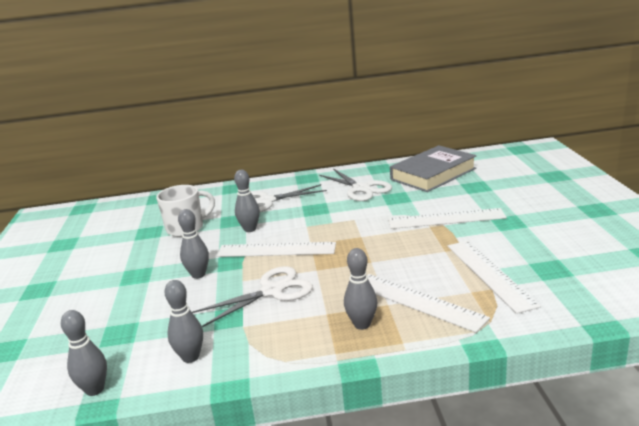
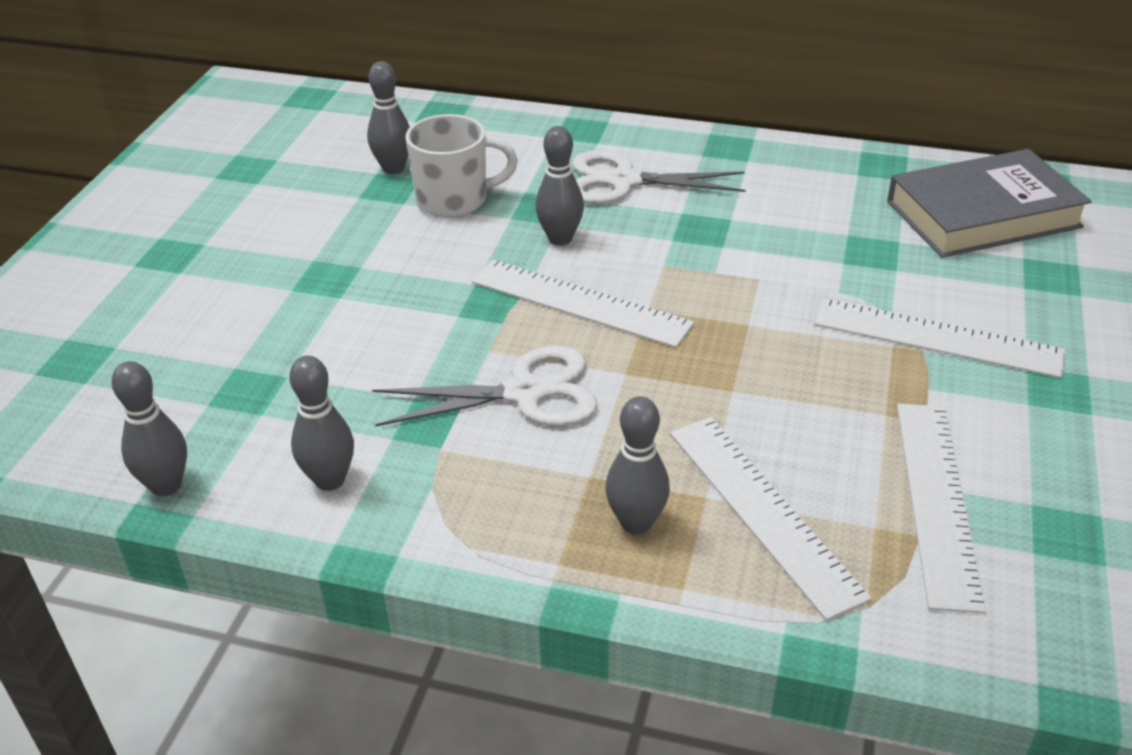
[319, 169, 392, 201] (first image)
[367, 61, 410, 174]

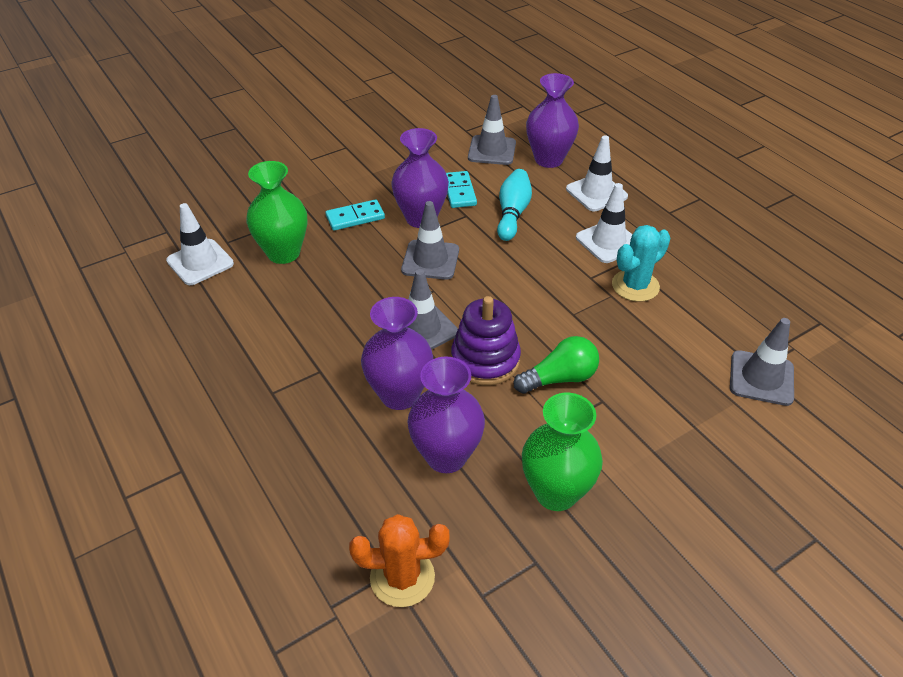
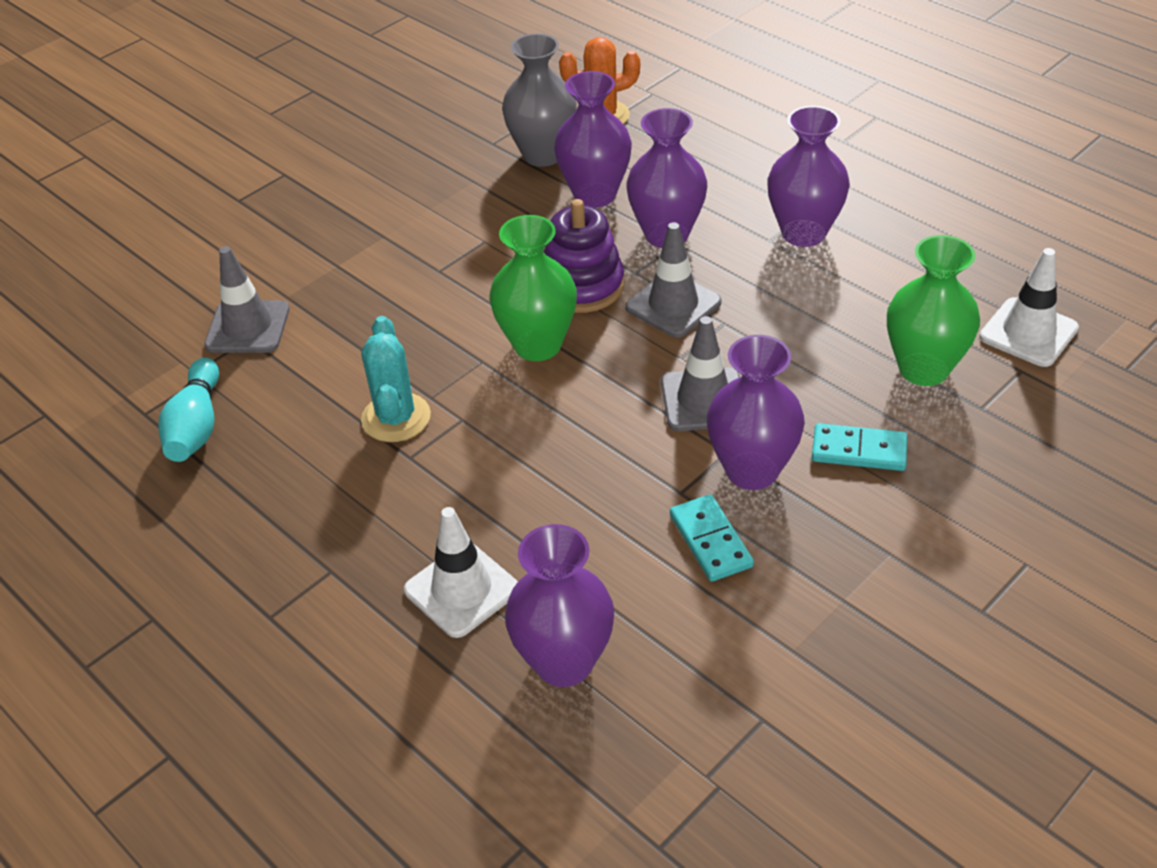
[468, 95, 516, 165] (first image)
[158, 358, 219, 462]
[576, 183, 633, 263] (first image)
[812, 423, 907, 471]
[361, 316, 431, 442]
[514, 336, 599, 394] (first image)
[489, 215, 577, 361]
[502, 33, 577, 167]
[767, 106, 850, 247]

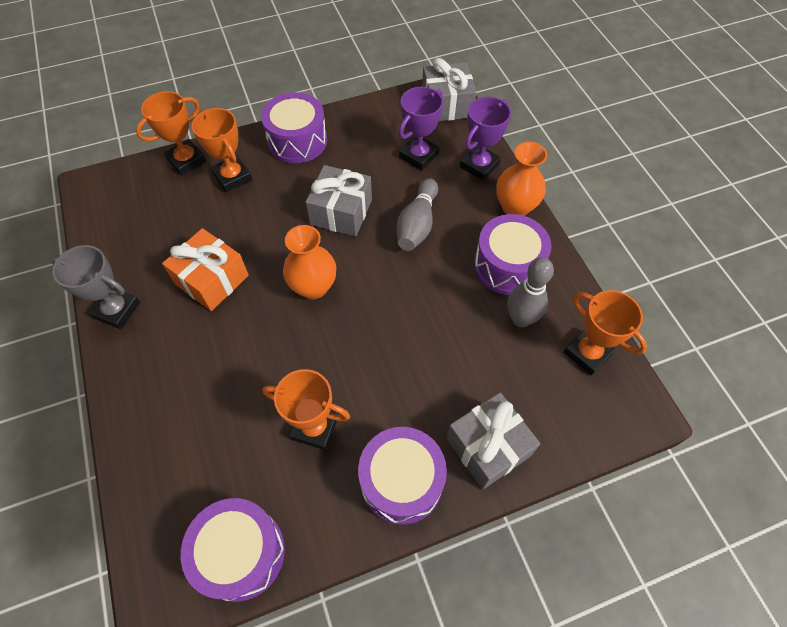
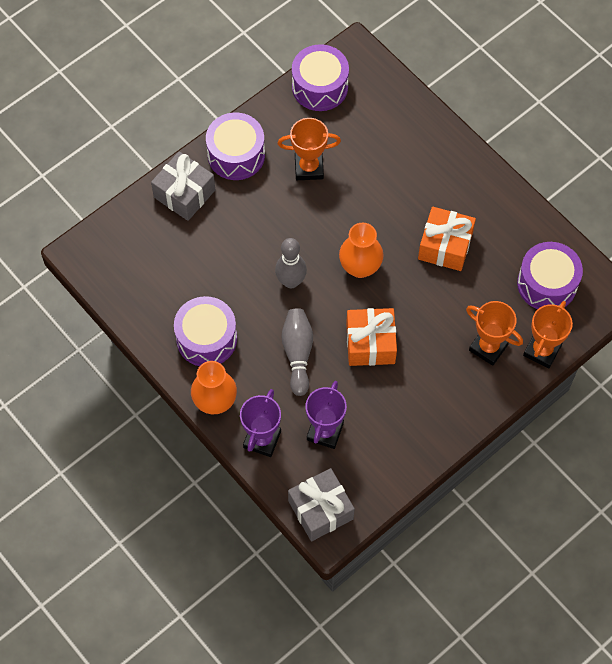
[517, 242, 583, 309]
[346, 308, 397, 366]
[51, 245, 140, 329] (first image)
[275, 238, 307, 288]
[564, 290, 647, 375] (first image)

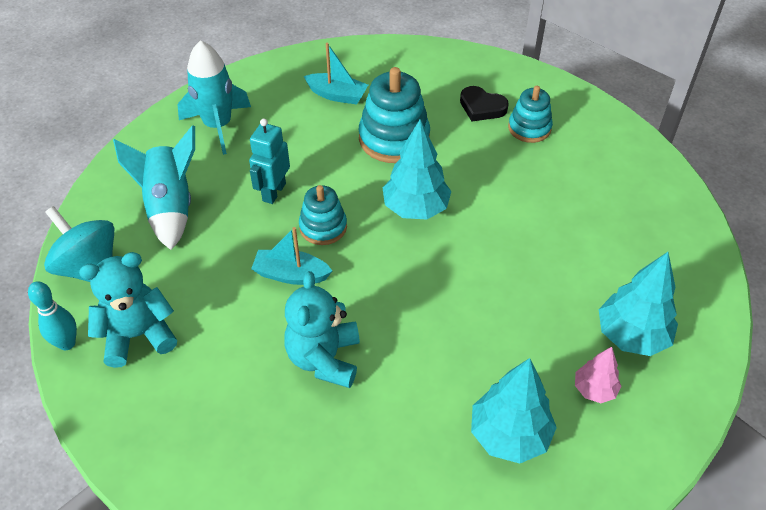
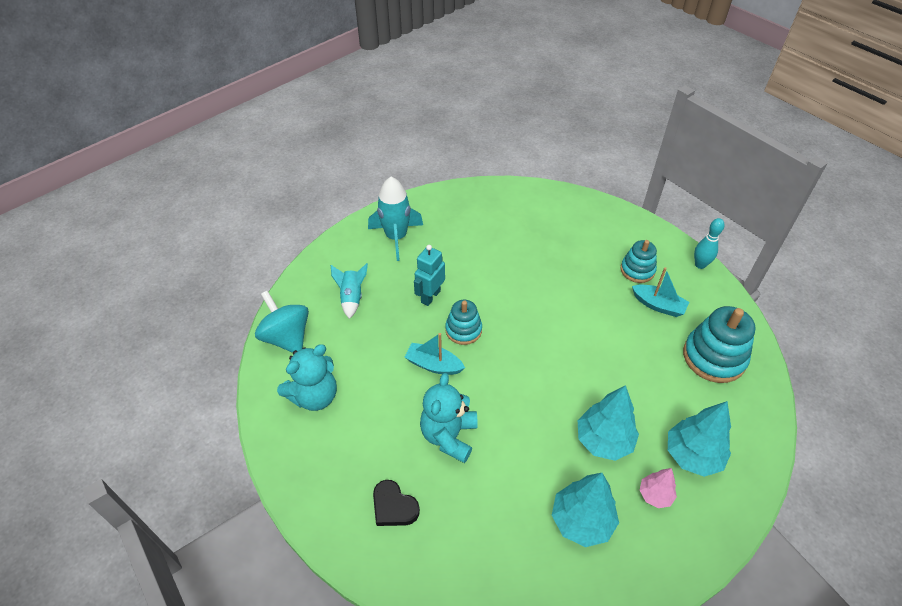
[632, 267, 689, 317]
[683, 306, 756, 383]
[373, 480, 420, 526]
[578, 385, 639, 461]
[331, 263, 368, 319]
[277, 344, 337, 411]
[694, 218, 725, 269]

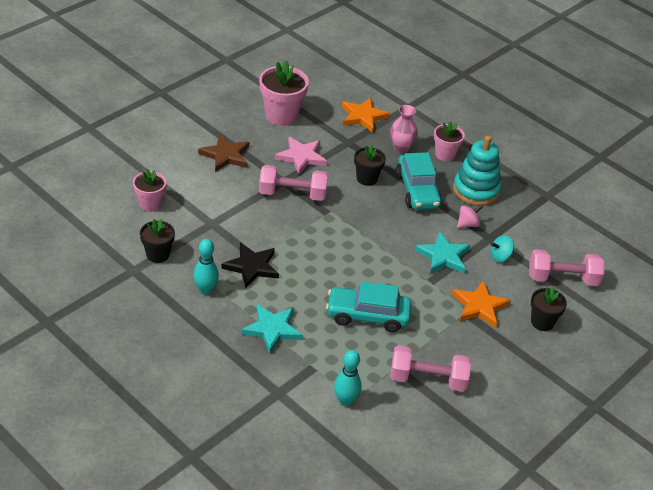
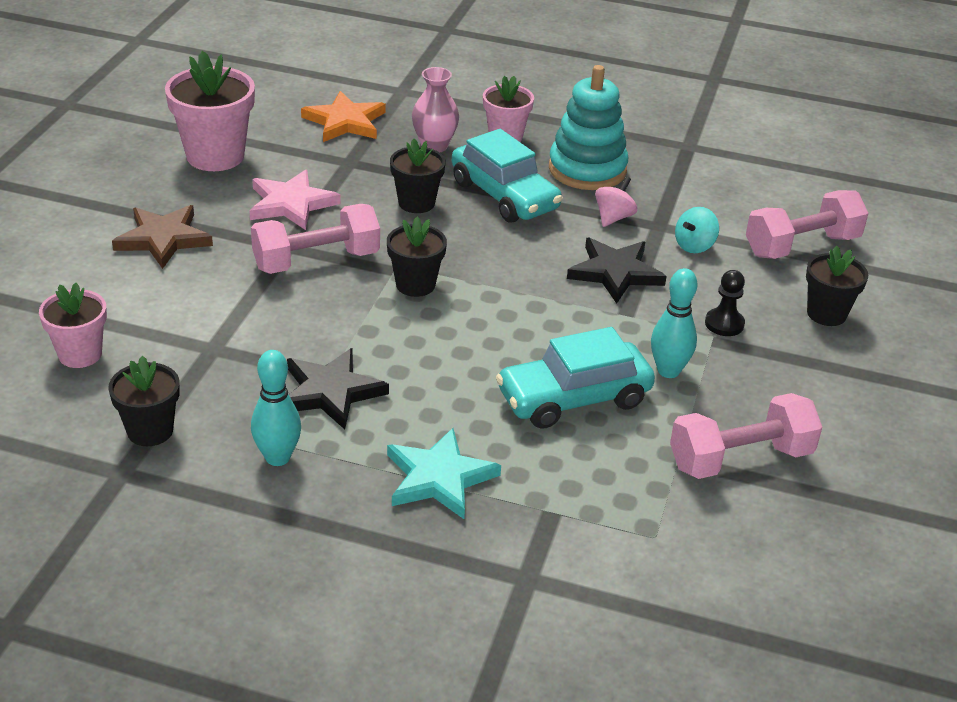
[567, 238, 667, 304]
[705, 270, 745, 336]
[651, 268, 697, 378]
[387, 217, 447, 297]

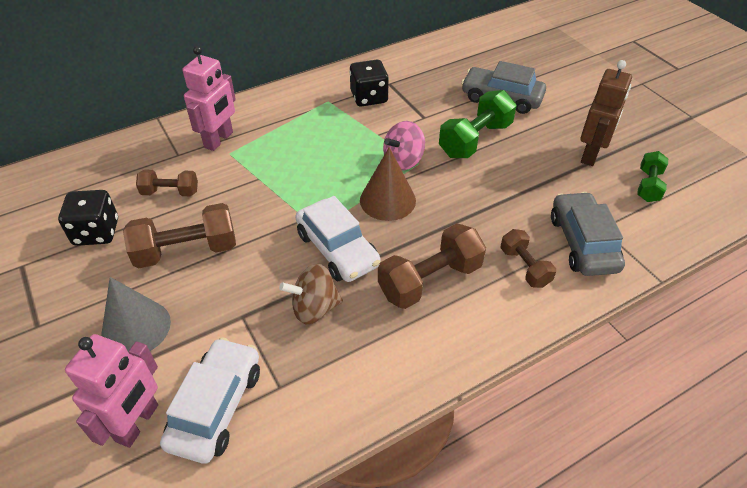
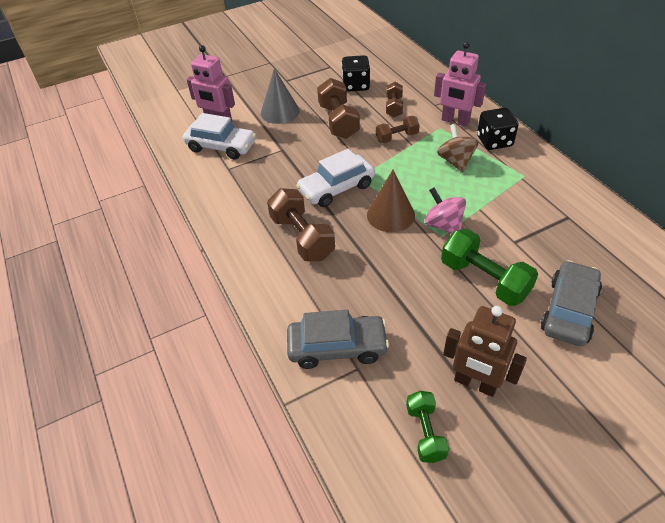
[477, 108, 519, 150]
[406, 391, 449, 463]
[376, 116, 420, 143]
[437, 124, 478, 172]

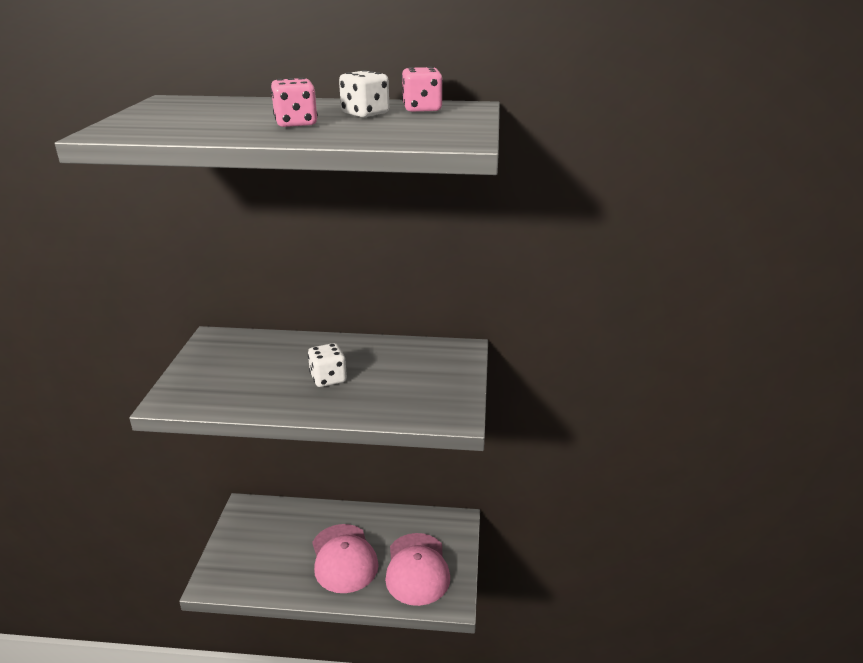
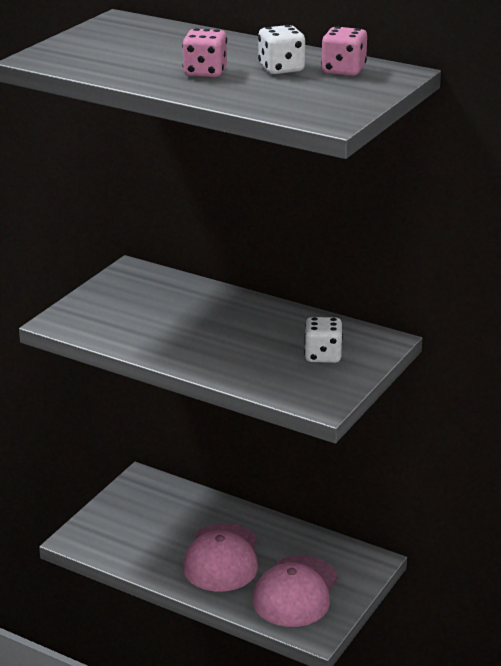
[304, 317, 343, 363]

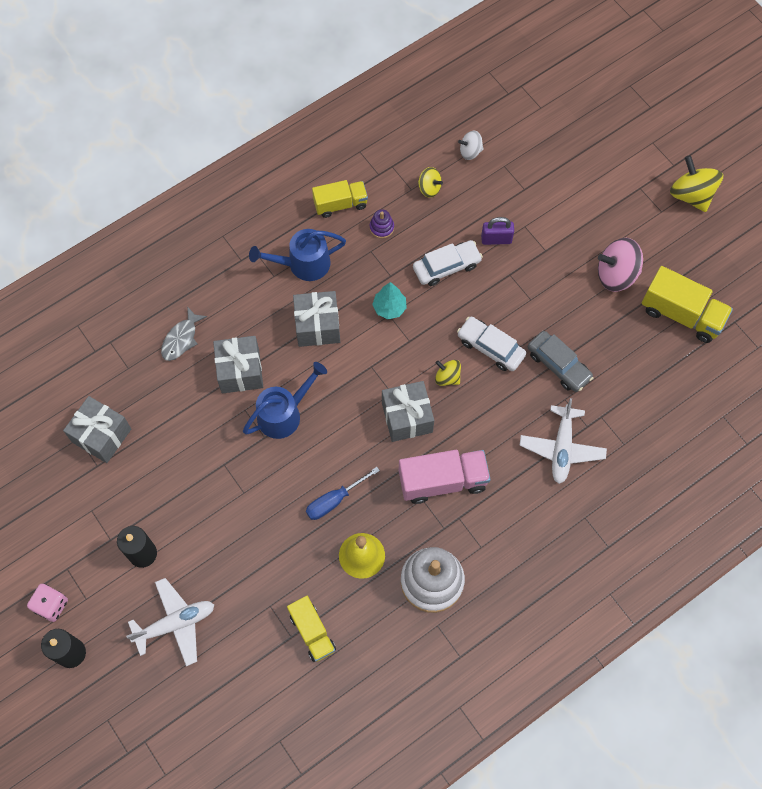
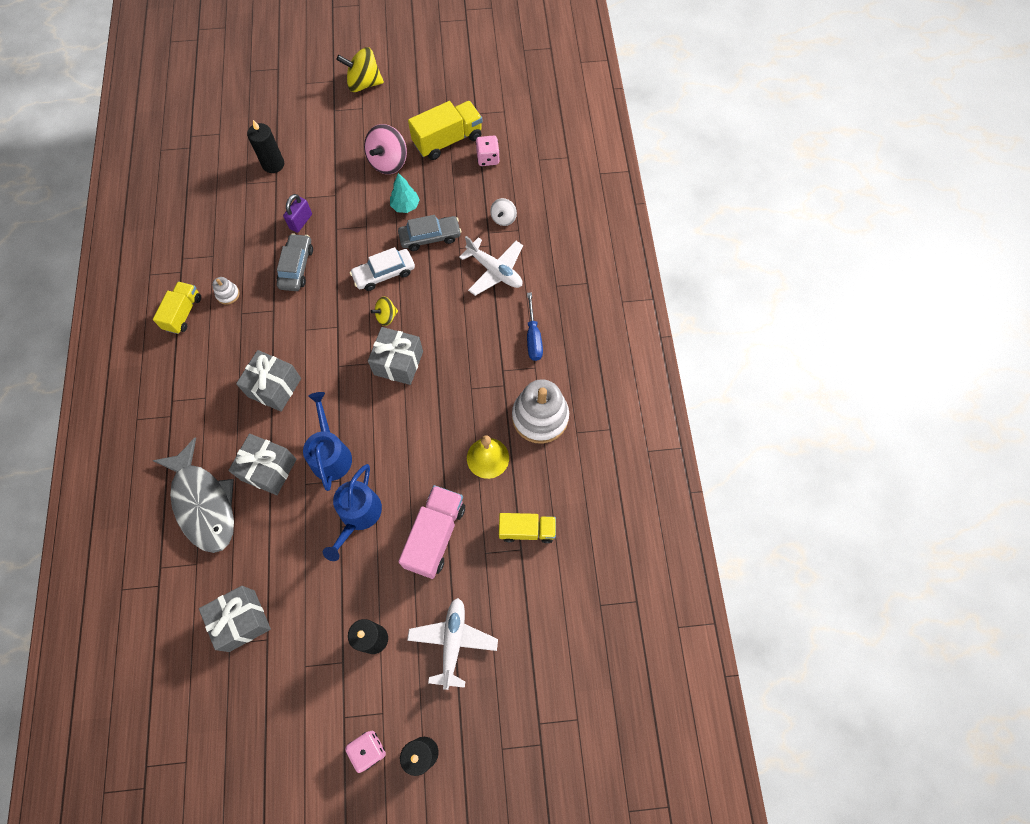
[490, 198, 517, 226]
[418, 167, 443, 198] (first image)
[212, 277, 240, 305]
[323, 464, 382, 561]
[277, 233, 313, 291]
[390, 173, 419, 213]
[152, 438, 234, 553]
[398, 485, 465, 579]
[527, 292, 543, 361]
[247, 120, 284, 173]
[476, 135, 500, 166]

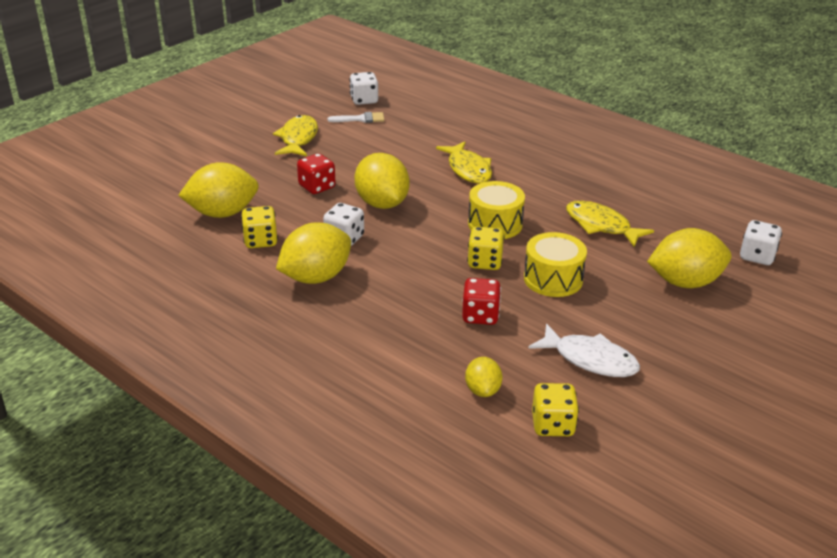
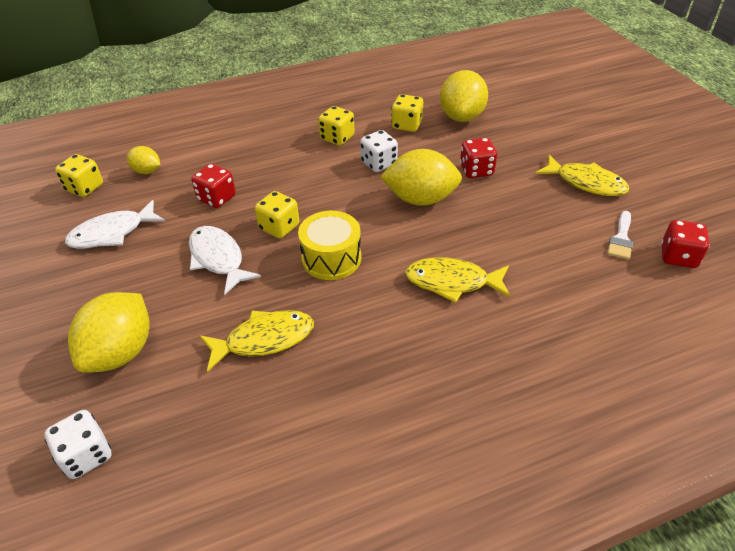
[661, 220, 710, 268]
[318, 106, 355, 146]
[189, 226, 261, 294]

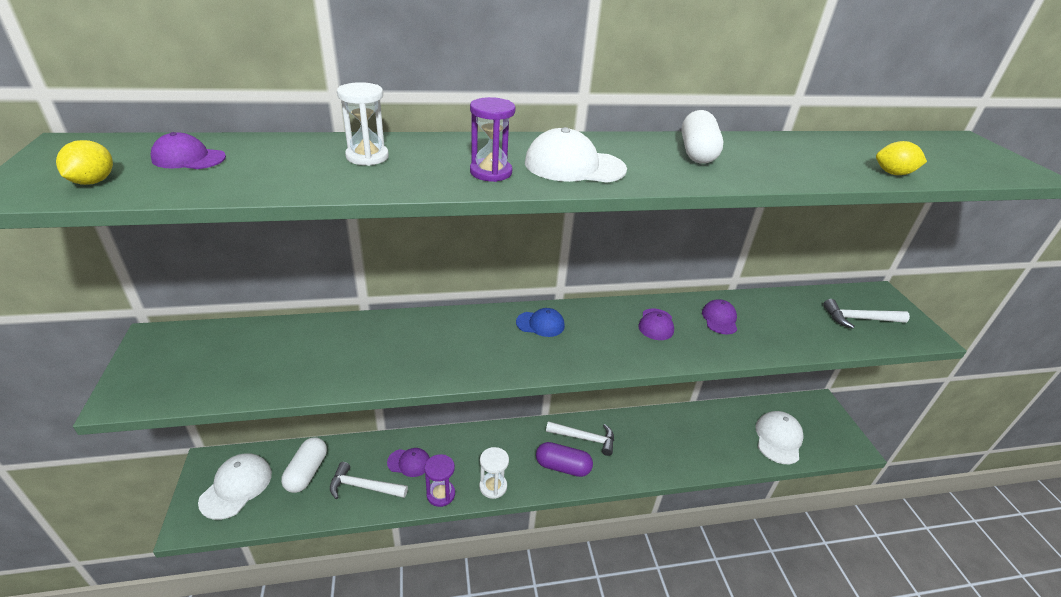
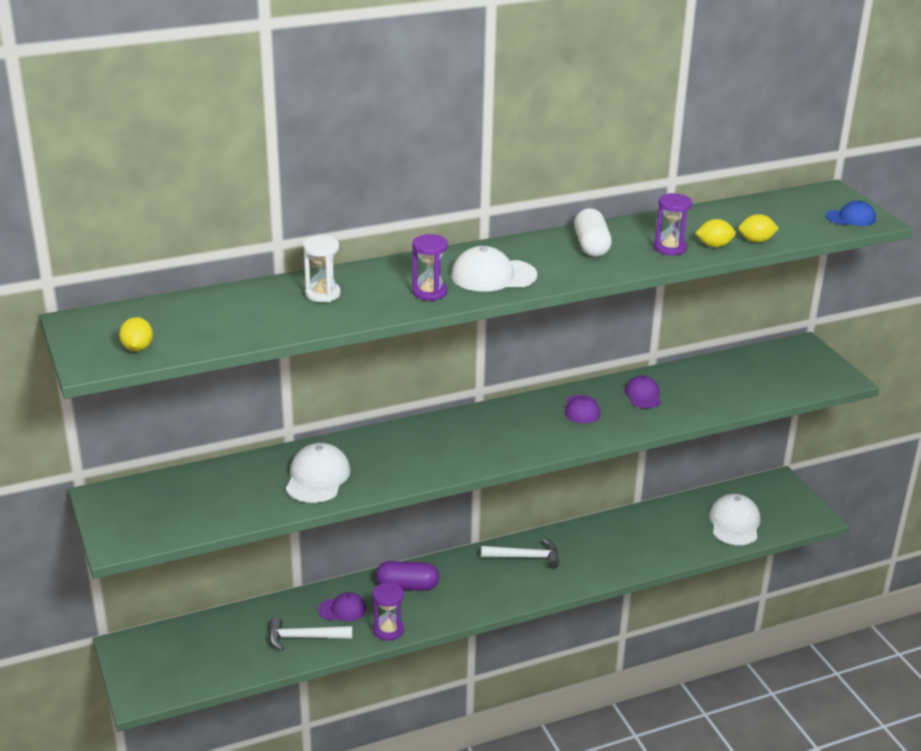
[151, 132, 226, 169] (first image)
[823, 299, 910, 329] (first image)
[826, 200, 876, 226]
[281, 437, 327, 493] (first image)
[376, 561, 439, 591]
[479, 447, 509, 499] (first image)
[286, 443, 351, 503]
[654, 193, 692, 255]
[695, 219, 736, 247]

